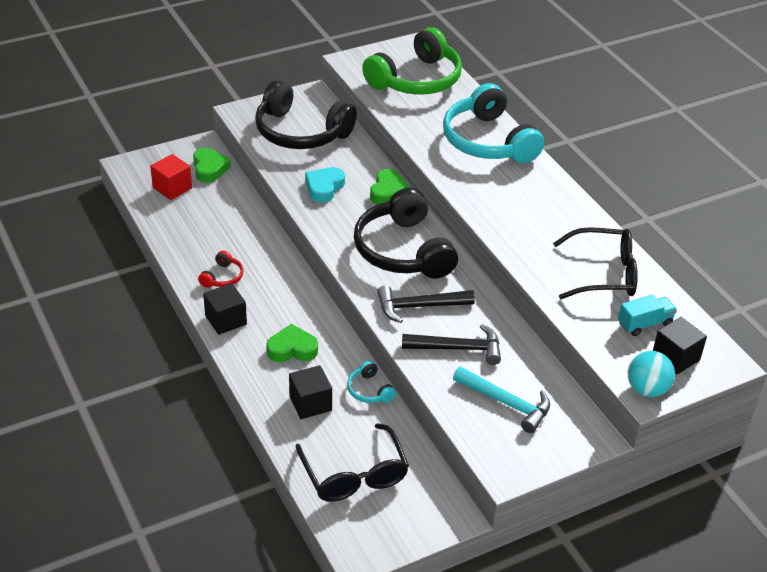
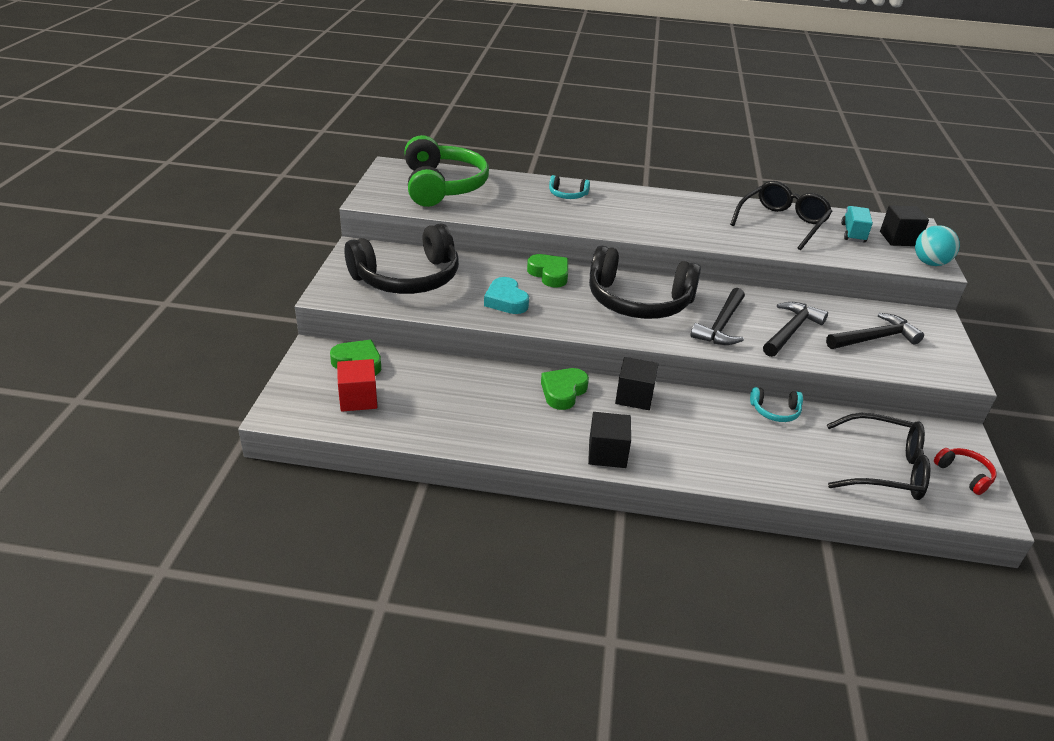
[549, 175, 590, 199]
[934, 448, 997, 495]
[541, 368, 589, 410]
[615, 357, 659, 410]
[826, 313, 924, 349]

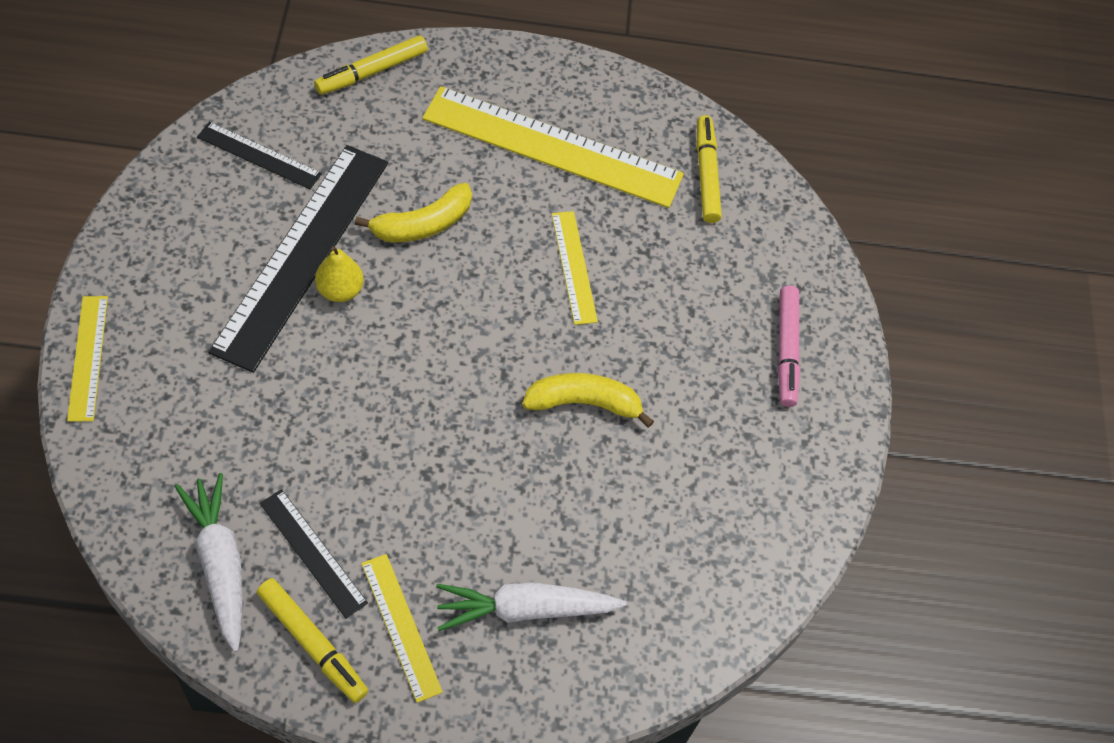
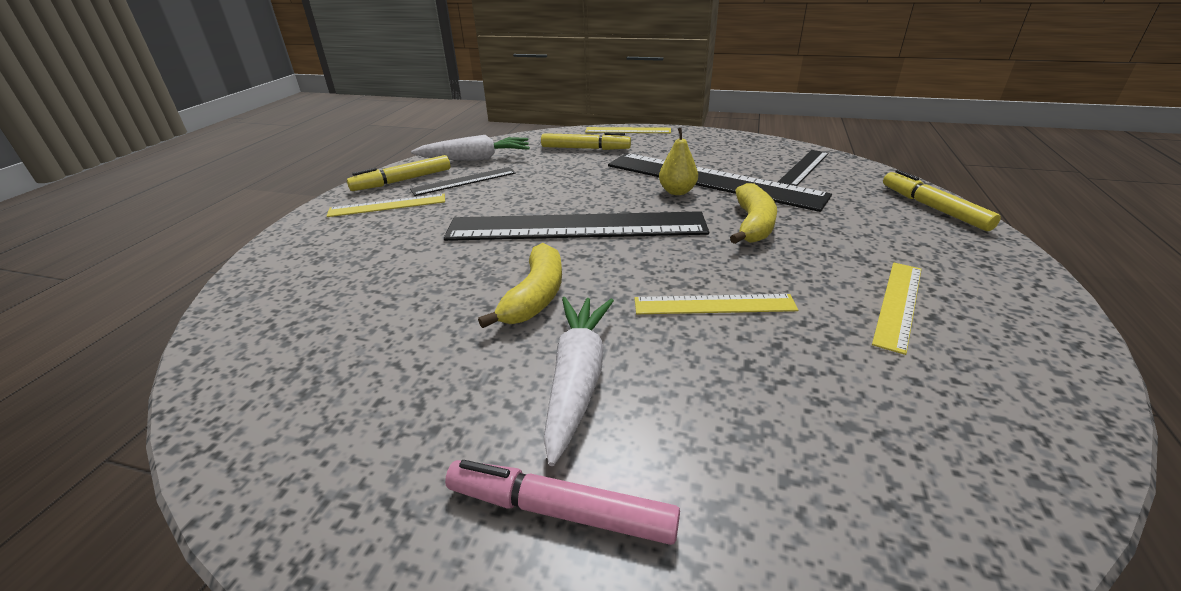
[872, 263, 922, 355]
[541, 132, 631, 150]
[730, 183, 777, 244]
[543, 297, 614, 466]
[444, 211, 709, 241]

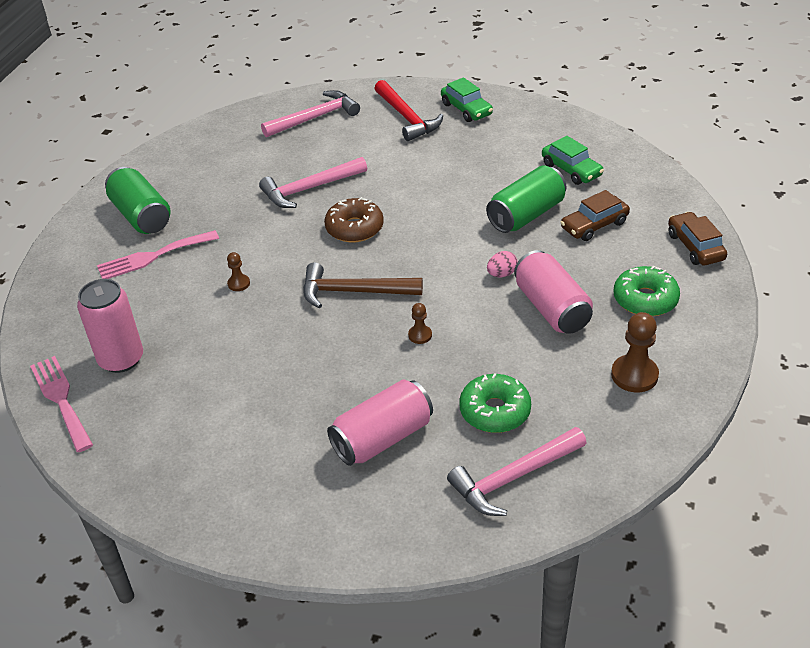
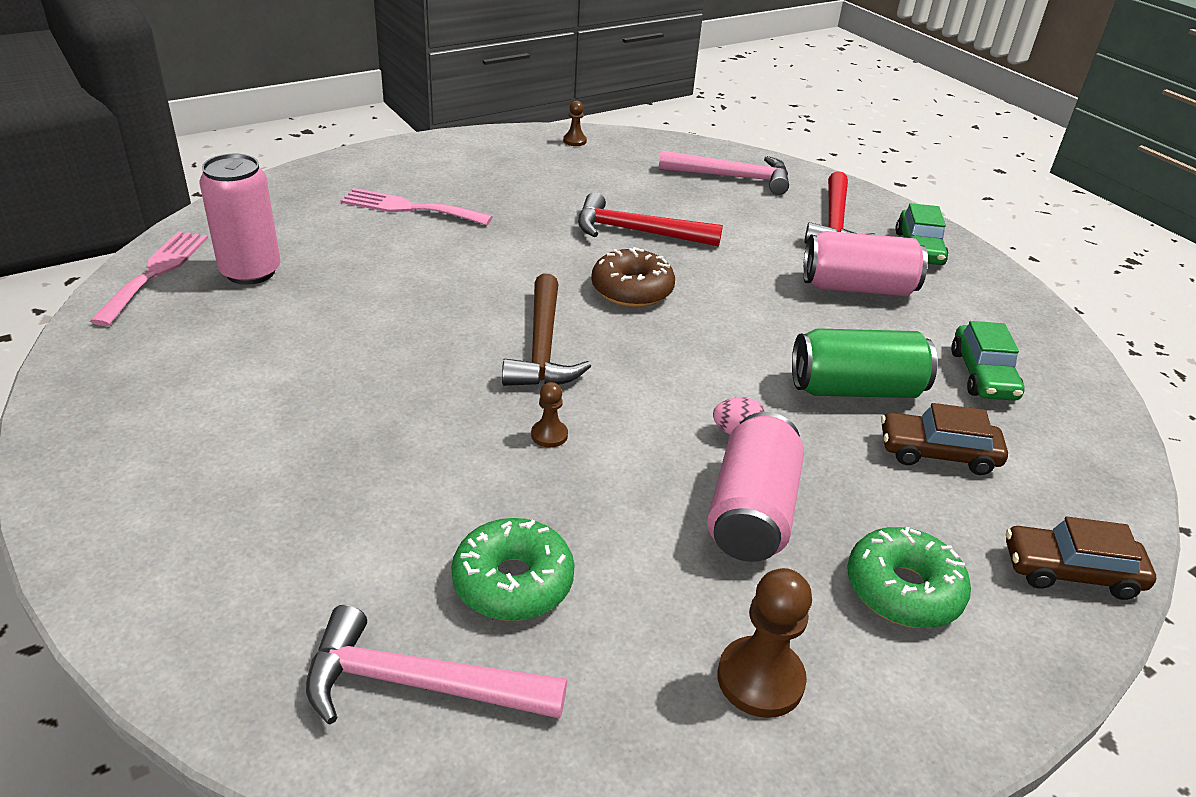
[578, 192, 723, 246]
[105, 167, 170, 234] (first image)
[1006, 517, 1156, 600]
[563, 101, 587, 146]
[502, 273, 591, 386]
[803, 231, 928, 296]

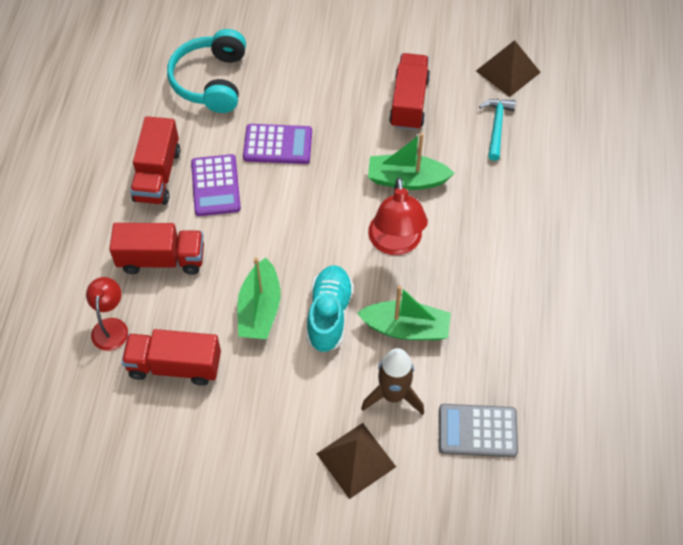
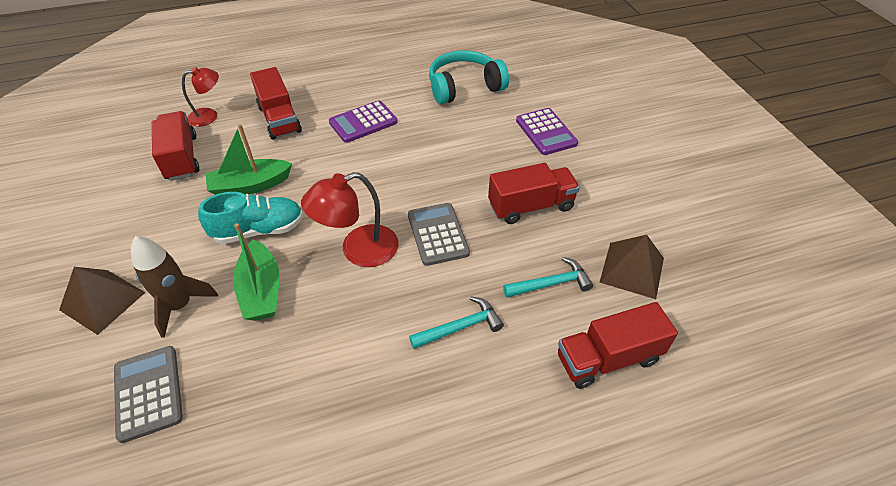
[558, 302, 678, 389]
[516, 108, 578, 155]
[408, 203, 470, 266]
[409, 296, 504, 349]

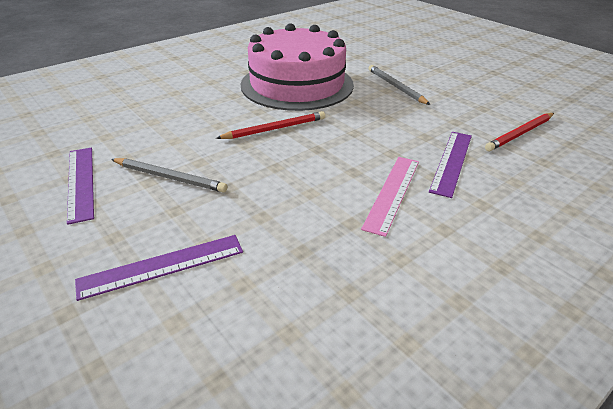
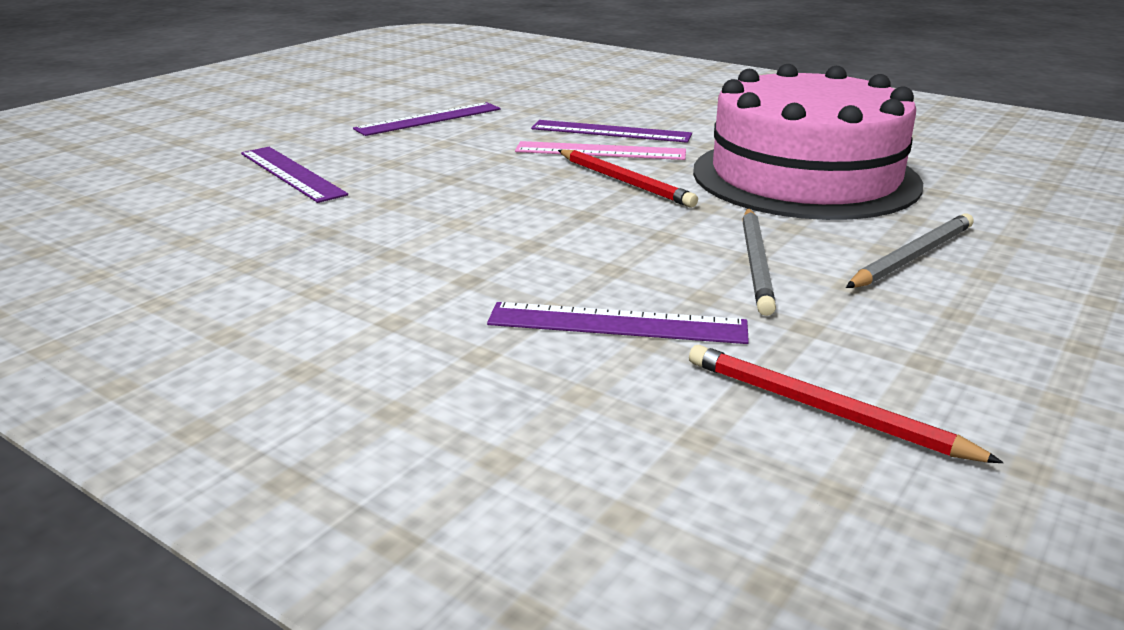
[515, 141, 686, 160]
[743, 208, 776, 316]
[531, 120, 692, 143]

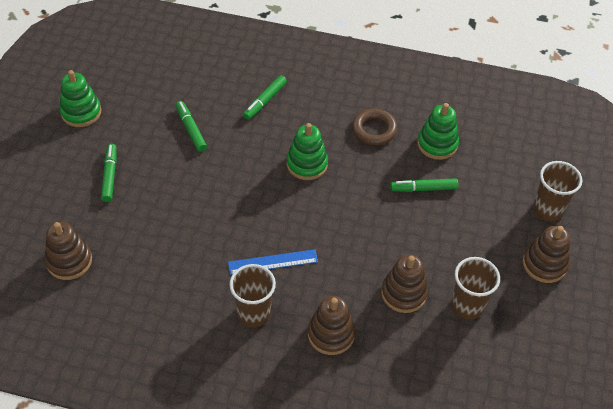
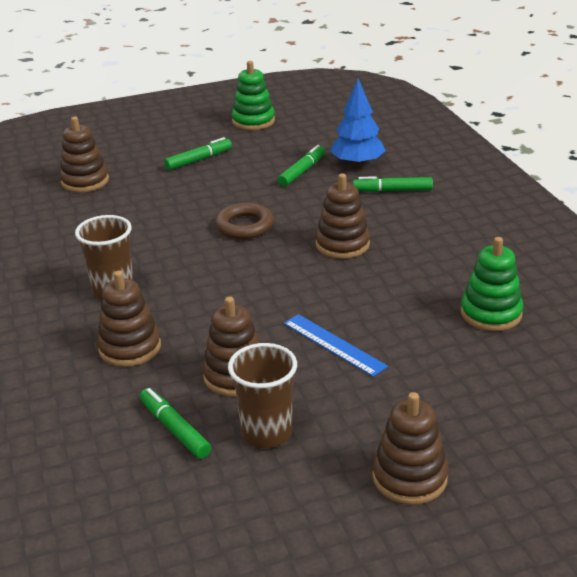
[215, 203, 274, 239]
[316, 173, 370, 259]
[533, 161, 582, 221] (first image)
[140, 388, 211, 459]
[284, 314, 388, 377]
[330, 79, 386, 167]

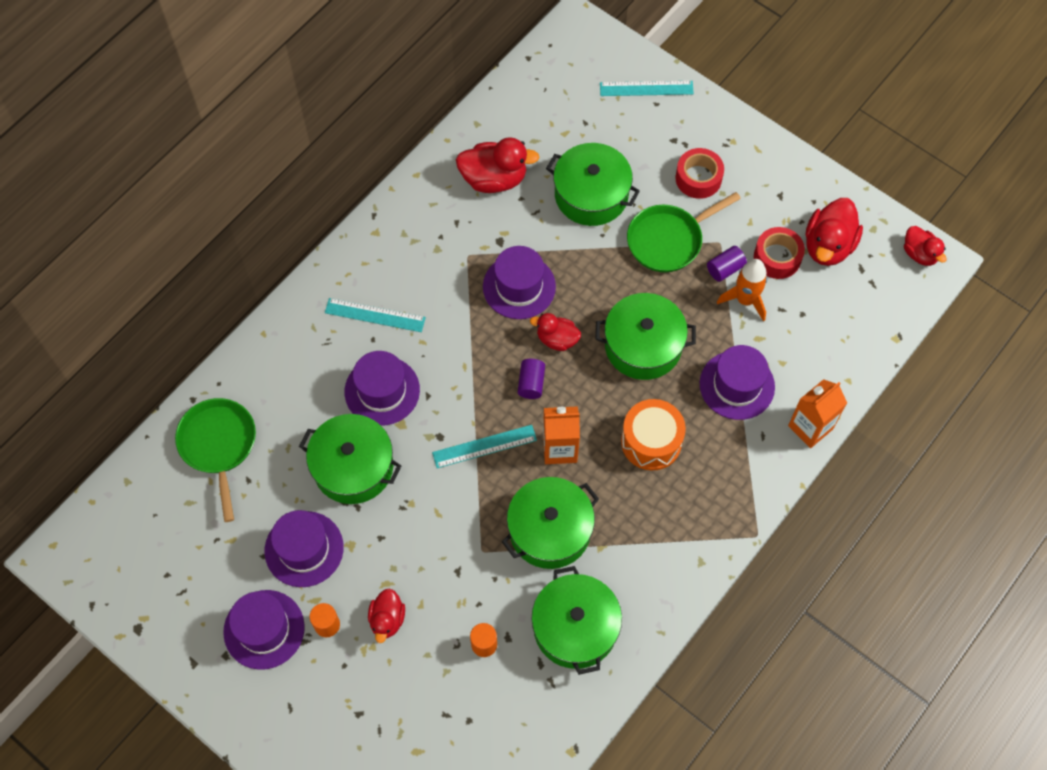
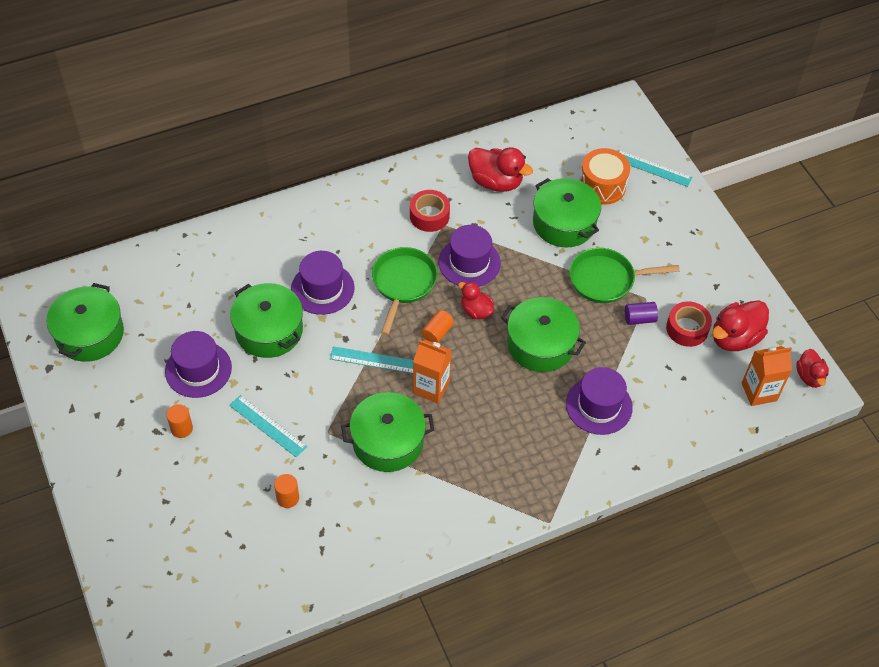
[410, 190, 450, 232]
[717, 259, 767, 322] (first image)
[229, 395, 307, 458]
[421, 310, 454, 343]
[742, 346, 792, 406]
[372, 247, 438, 335]
[579, 148, 630, 205]
[46, 283, 124, 362]
[368, 588, 405, 643] (first image)
[223, 590, 305, 670] (first image)

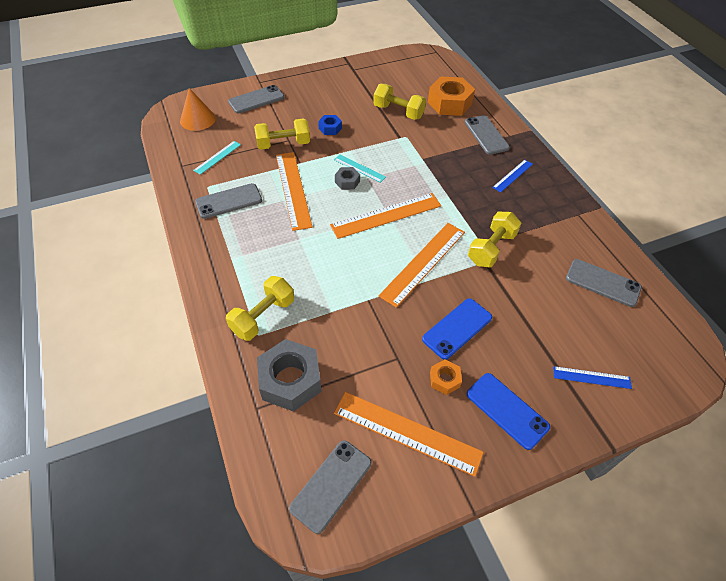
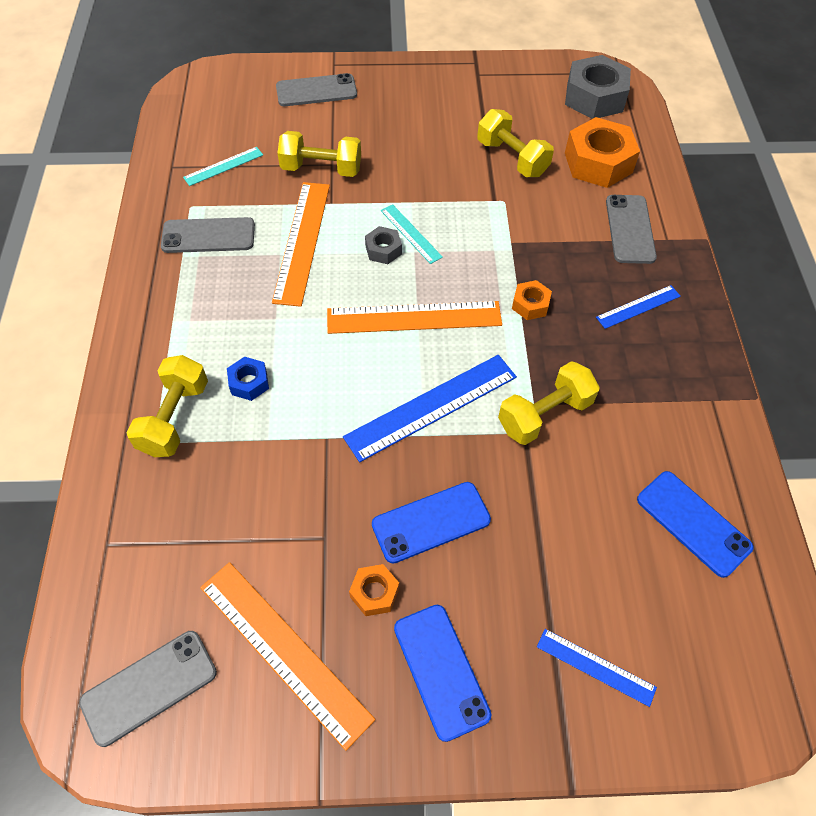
[180, 88, 216, 131] (first image)
[227, 356, 269, 401]
[343, 355, 517, 462]
[637, 471, 754, 578]
[126, 355, 208, 457]
[565, 55, 631, 119]
[512, 280, 552, 320]

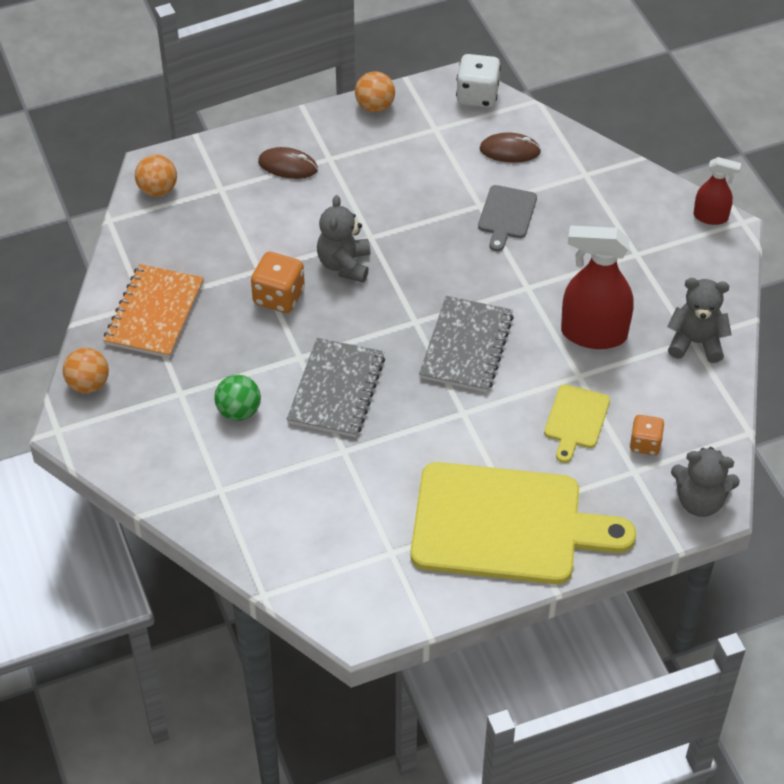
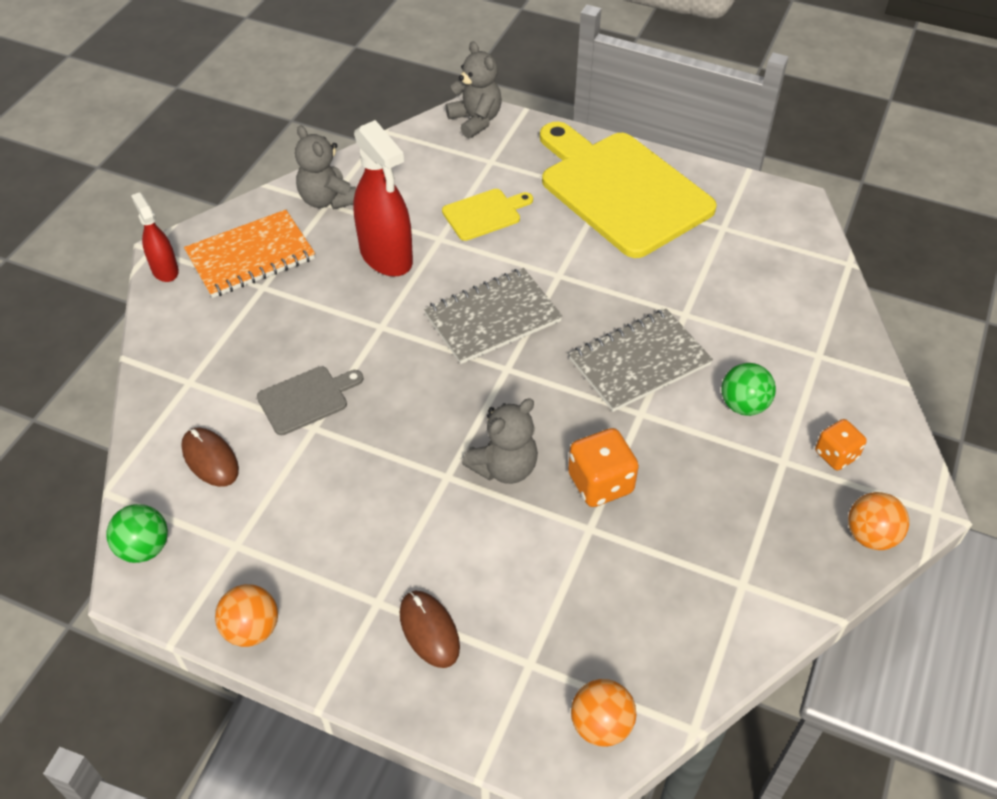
[106, 504, 168, 563]
[184, 210, 315, 298]
[815, 419, 867, 470]

